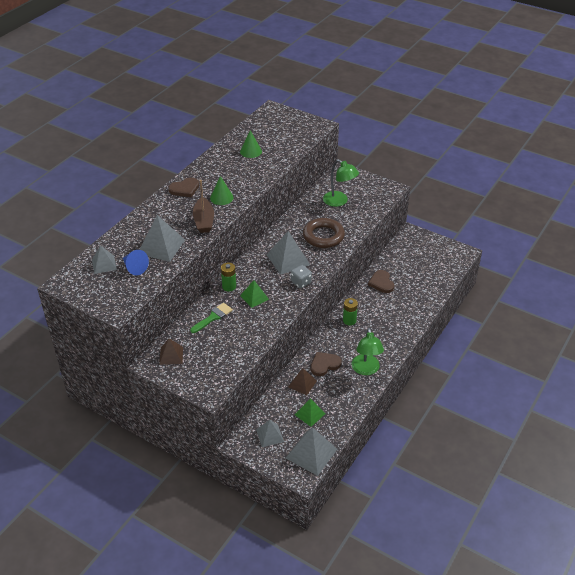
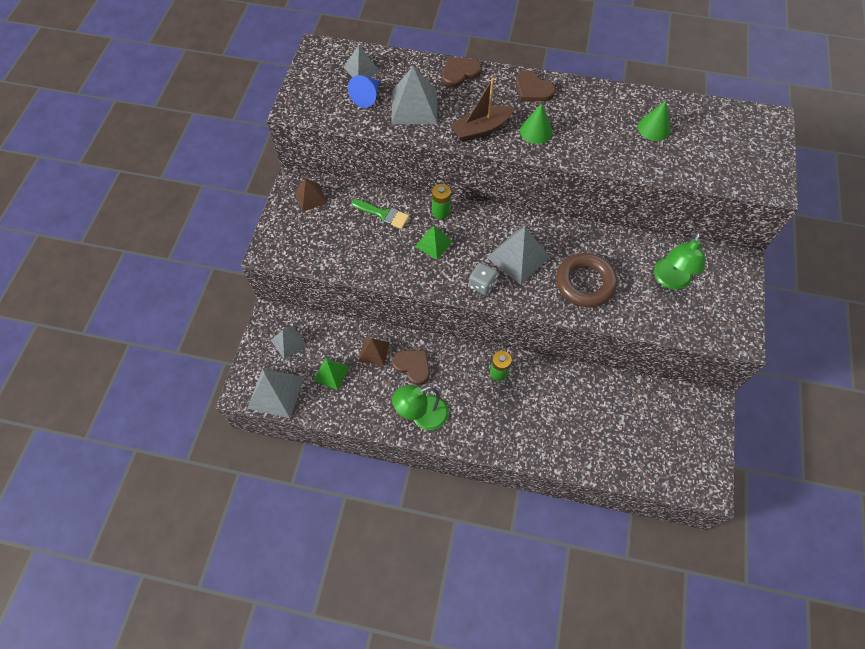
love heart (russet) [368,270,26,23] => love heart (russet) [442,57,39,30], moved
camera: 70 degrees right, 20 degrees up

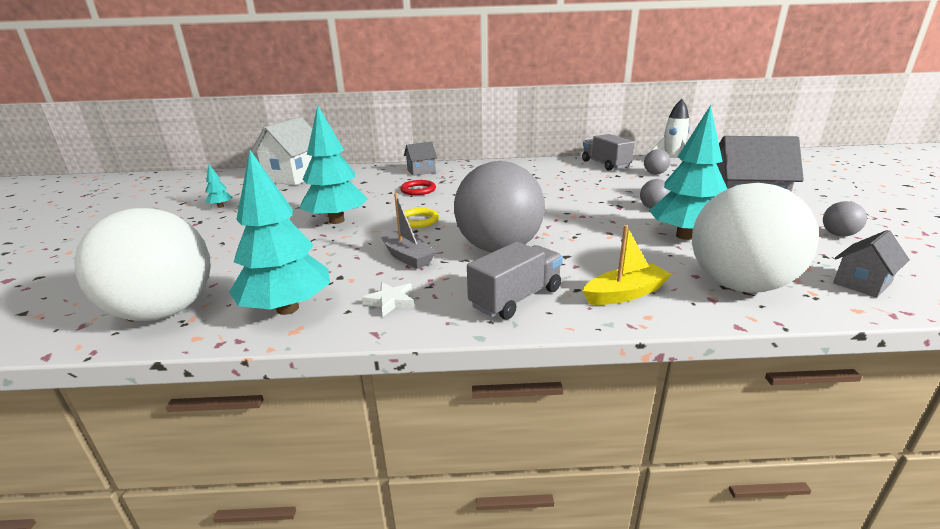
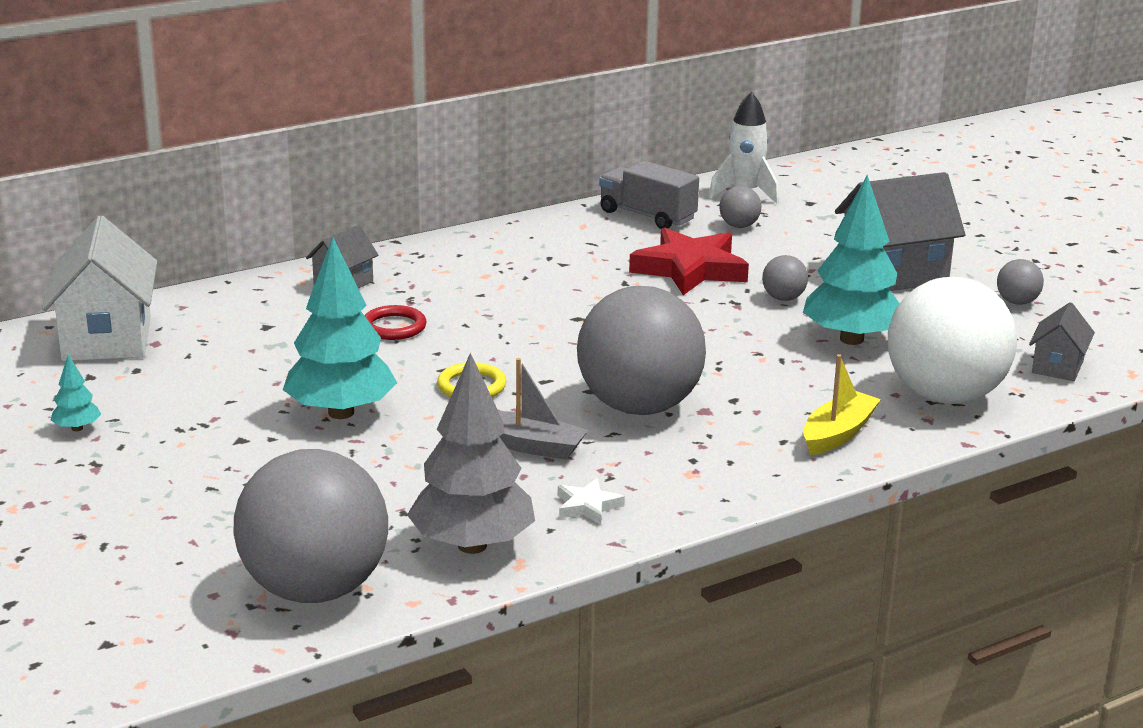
ball (pure white) [74,208,137,113] => ball (gray) [234,449,154,154]
tree (aqua) [229,150,101,165] => tree (gray) [407,353,128,201]
nothing => star shape (red) [629,227,120,68]
toy truck (gray) [467,242,96,77] => nothing
camera: 30 degrees left, 0 degrees up

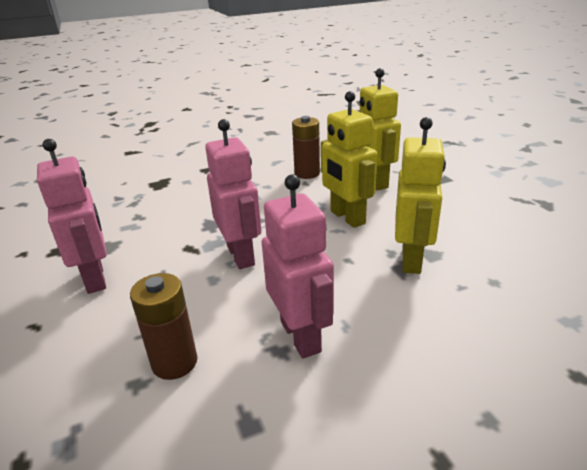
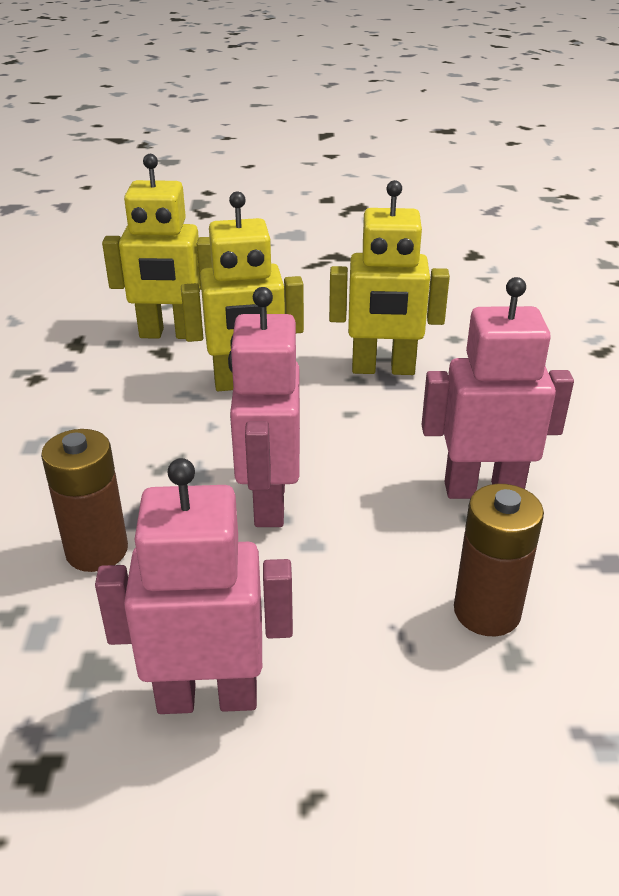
battery (russet) [292,116,28,63] => battery (russet) [41,429,87,143], moved
robot (pink) [205,119,56,150] => robot (pink) [228,287,72,240], 90 degrees counterclockwise
robot (golden) [395,117,51,157] => robot (golden) [329,180,121,195], 150 degrees clockwise
camera: 70 degrees left, 5 degrees up

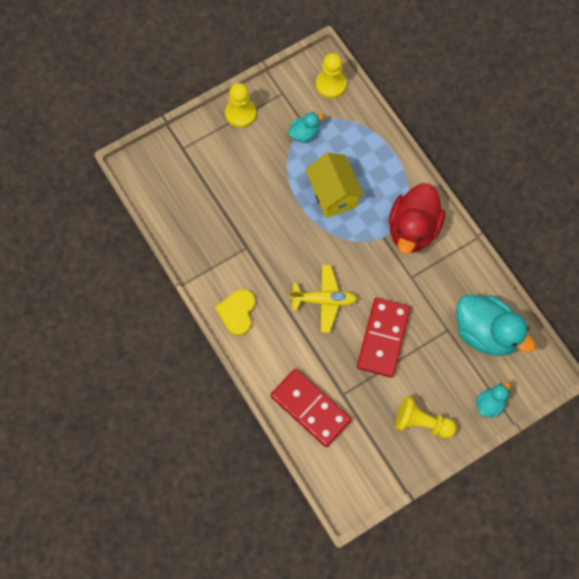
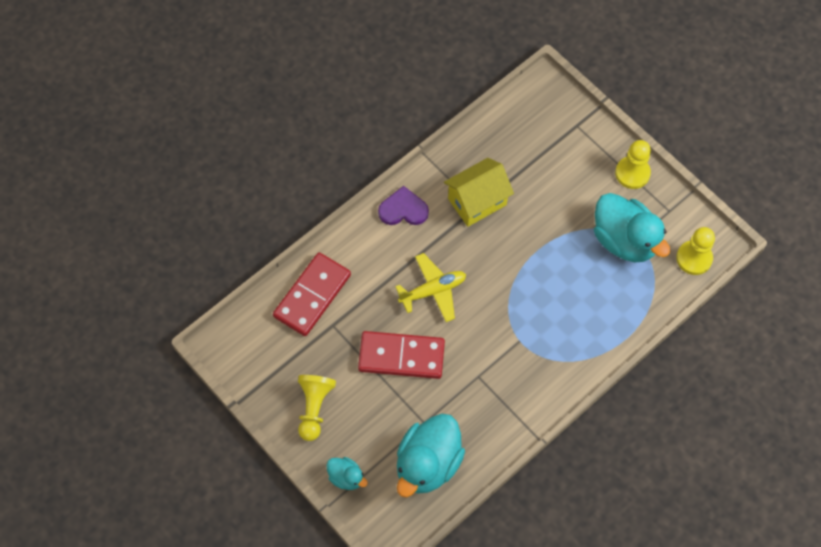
love heart (golden) [215,289,40,47] => love heart (violet) [378,186,51,39]
toy plane (golden) [290,265,67,68] => toy plane (golden) [395,253,71,69], 105 degrees counterclockwise
toy house (golden) [305,153,59,65] => toy house (golden) [444,158,70,69], moved
duck (aqua) [288,112,36,31] => duck (aqua) [594,193,76,69], x2.07
duck (red) [389,183,56,71] => nothing
camera: 80 degrees right, 5 degrees down

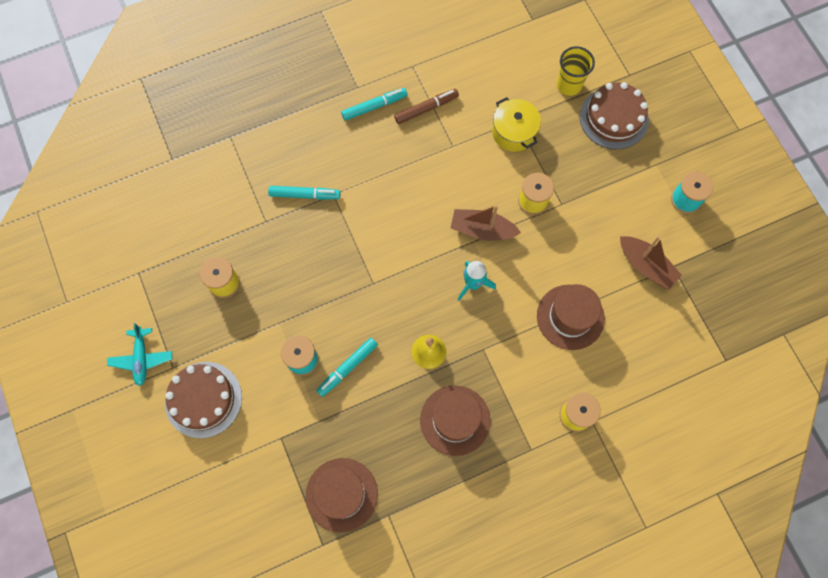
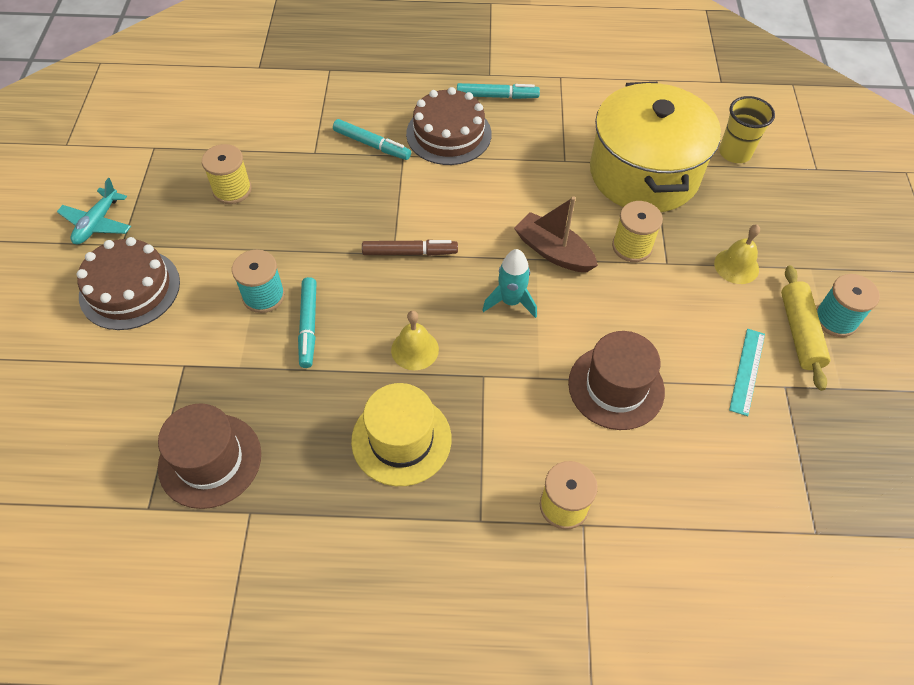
felt pen (aqua) [316,338,62,59] => felt pen (aqua) [298,277,19,91], 75 degrees counterclockwise
tall hat (russet) [420,385,71,71] => tall hat (golden) [351,383,101,103]
felt pen (russet) [394,89,65,35] => felt pen (russet) [362,240,96,16], moved
layer cake (russet) [580,82,69,67] => layer cake (russet) [406,87,85,78], moved
cooking pot (golden) [492,97,49,55] => cooking pot (golden) [590,82,131,130], x1.97
nothing => bell (golden) [714,224,46,60]
sailboat (russet) [620,236,62,54] => ruler (aqua) [729,329,36,87]
nothing => dough roller (golden) [781,265,49,126]
camera: 25 degrees right, 15 degrees down

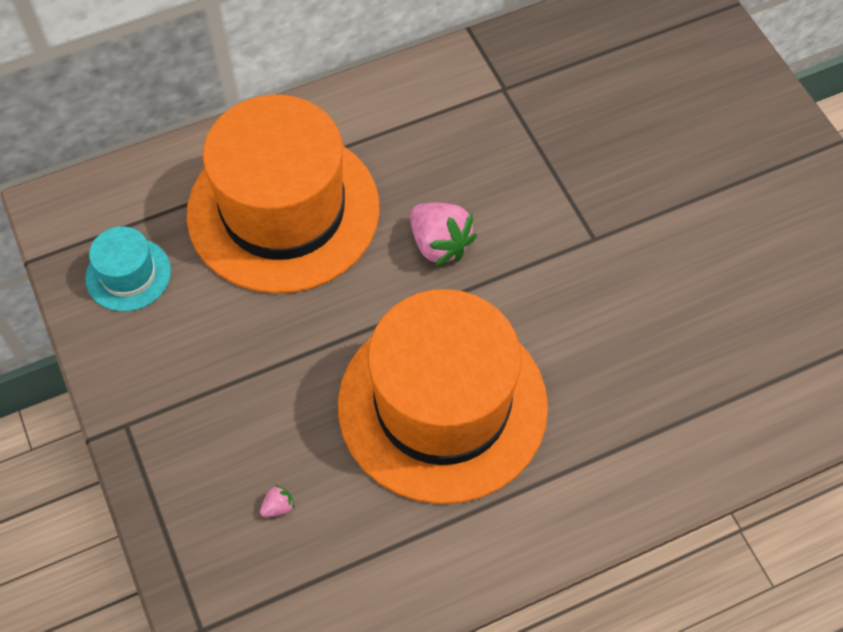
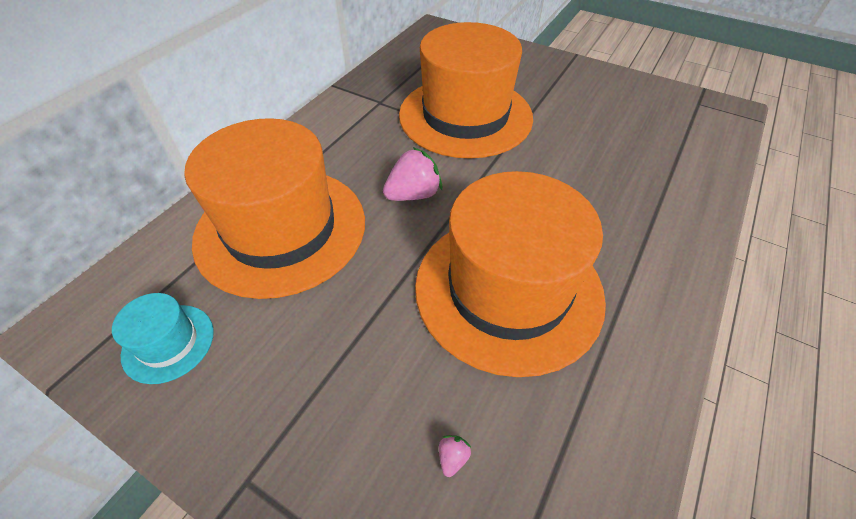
berry (pink) [410,203,67,64] => berry (pink) [383,147,59,54], 45 degrees counterclockwise
nothing => tall hat (bright orange) [399,22,134,137]
camera: 35 degrees left, 10 degrees down

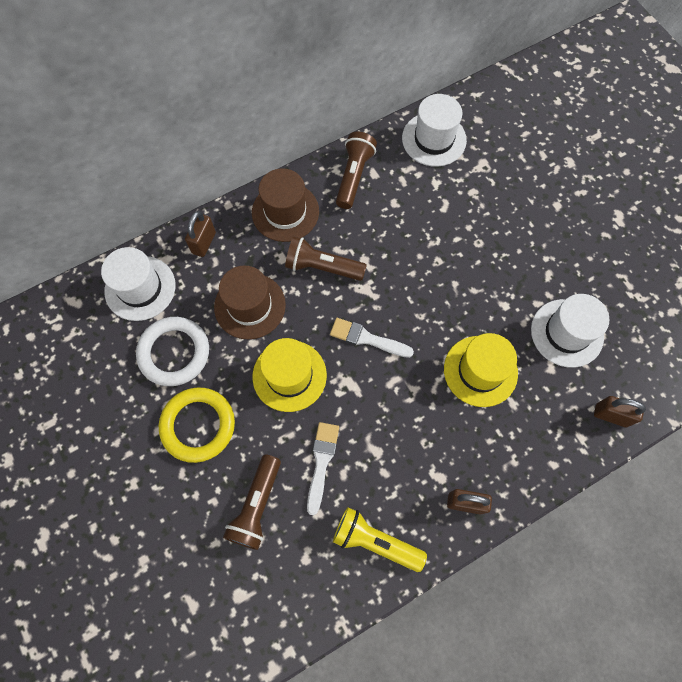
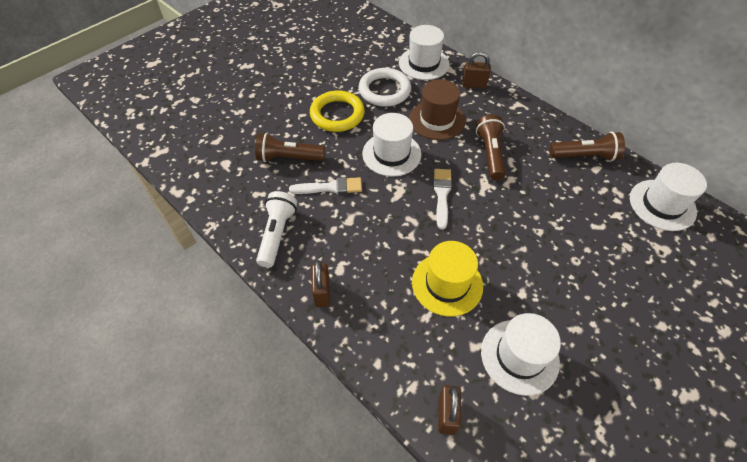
flashlight (golden) [333,507,94,65] => flashlight (pure white) [256,191,41,77]
tall hat (golden) [252,338,75,74] => tall hat (pure white) [362,113,59,64]
tall hat (russet) [252,168,67,74] => nothing
camera: 75 degrees right, 15 degrees down

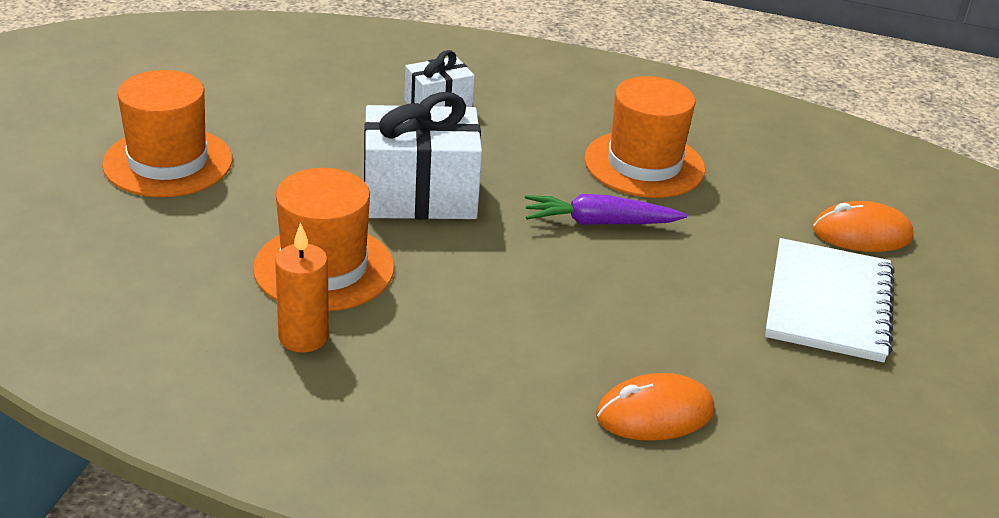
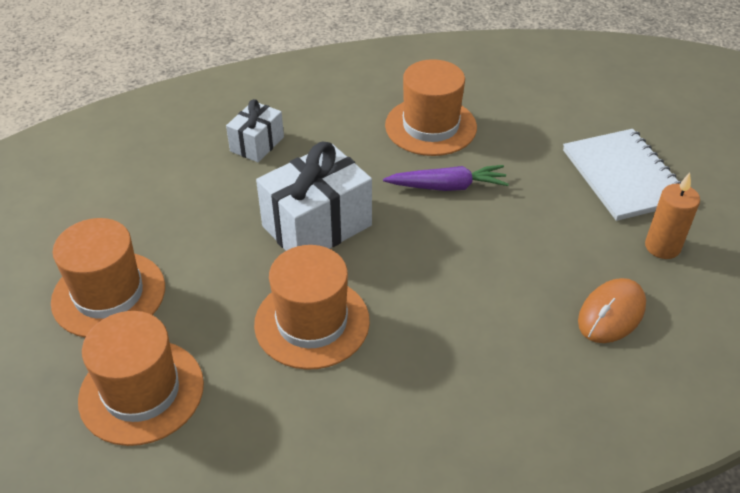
nothing => tall hat (bright orange) [78,311,126,135]
root vegetable (violet) [525,194,162,31] => root vegetable (violet) [383,165,126,26], 150 degrees counterclockwise
pillar candle (bright orange) [275,223,54,129] => pillar candle (bright orange) [645,173,55,86], moved
mouse (bright orange) [813,201,101,51] => nothing
camera: 30 degrees left, 10 degrees up

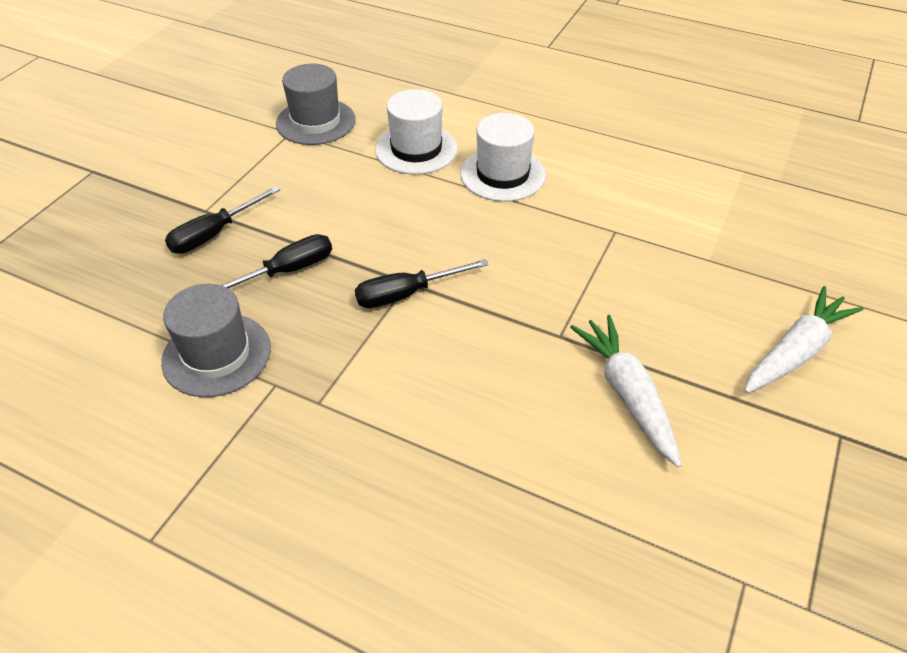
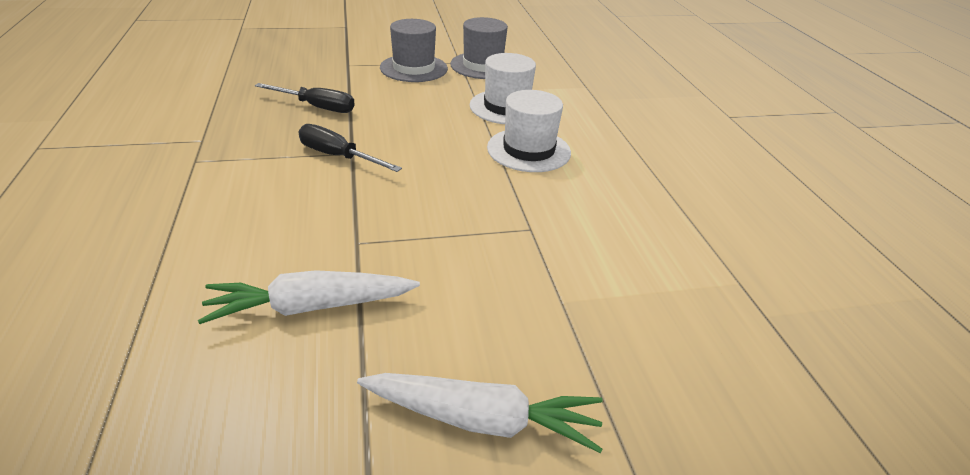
root vegetable (pure white) [570,315,112,152] => root vegetable (pure white) [198,270,222,54], 135 degrees counterclockwise
tall hat (gray) [161,284,110,113] => tall hat (gray) [380,19,68,63], moved
hand screwdriver (black) [165,186,115,68] => nothing
camera: 50 degrees right, 10 degrees down

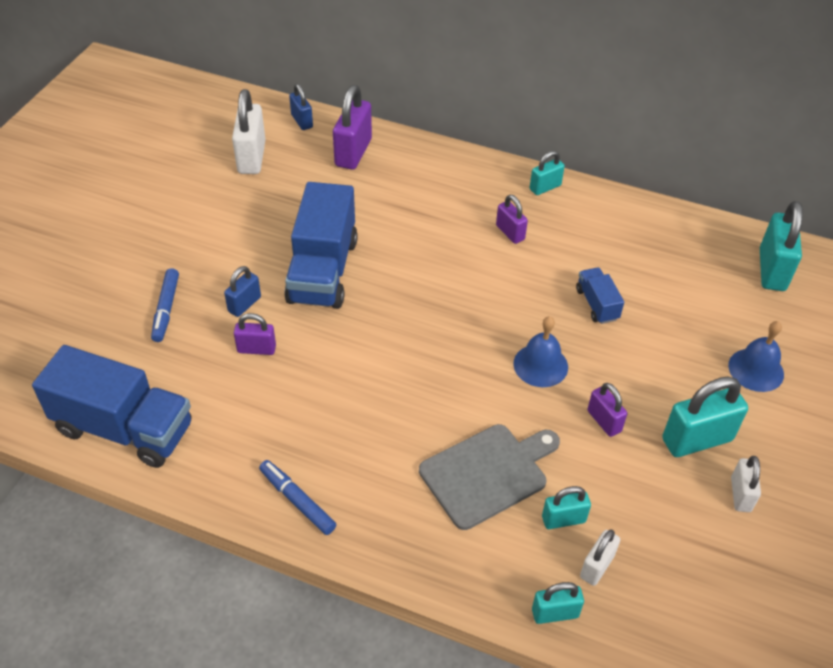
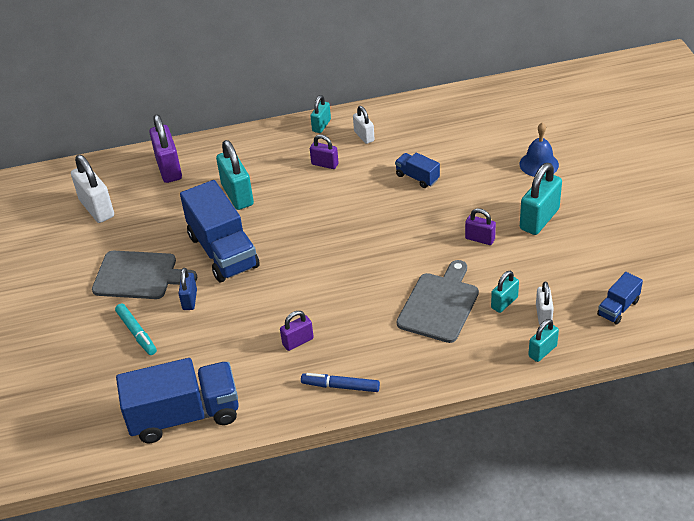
nothing => chopping board (gray) [92,251,105,48]
felt pen (blue) [151,268,28,74] => felt pen (aqua) [115,304,42,51]
small lock (aqua) [760,201,43,90] => small lock (aqua) [216,140,38,70], moved
small lock (violet) [234,313,42,42] => small lock (violet) [280,311,34,40], moved
small lock (pure white) [731,456,30,56] => small lock (pure white) [353,106,21,38], moved
nothing => toy truck (blue) [597,272,46,53]
small lock (blue) [289,84,24,46] => nothing
bell (blue) [513,316,55,71] => nothing
camera: 30 degrees left, 5 degrees down

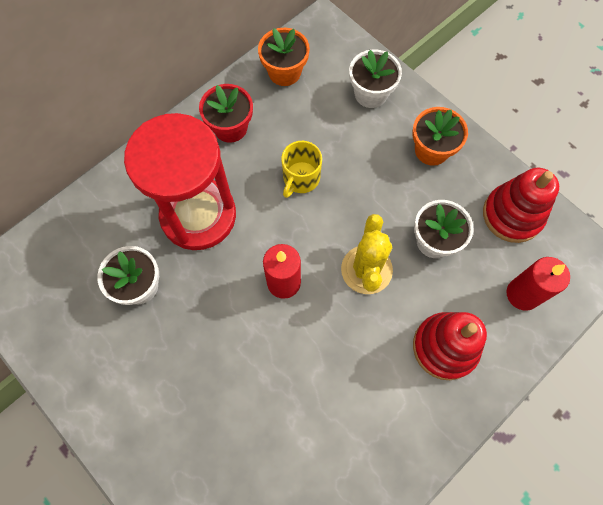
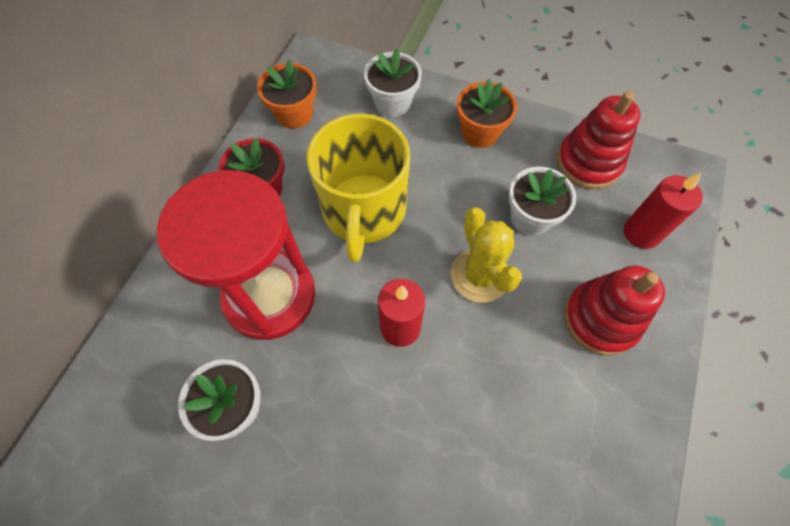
tea mug (golden) [281,141,41,57] => tea mug (golden) [307,114,103,149], x1.98
camera: 25 degrees left, 5 degrees down

